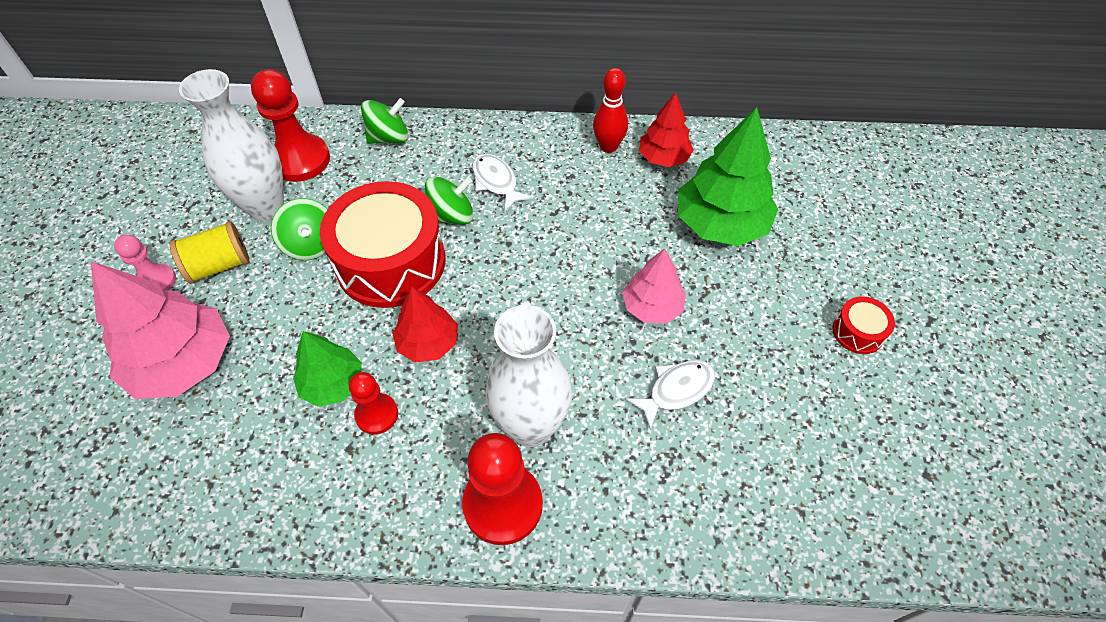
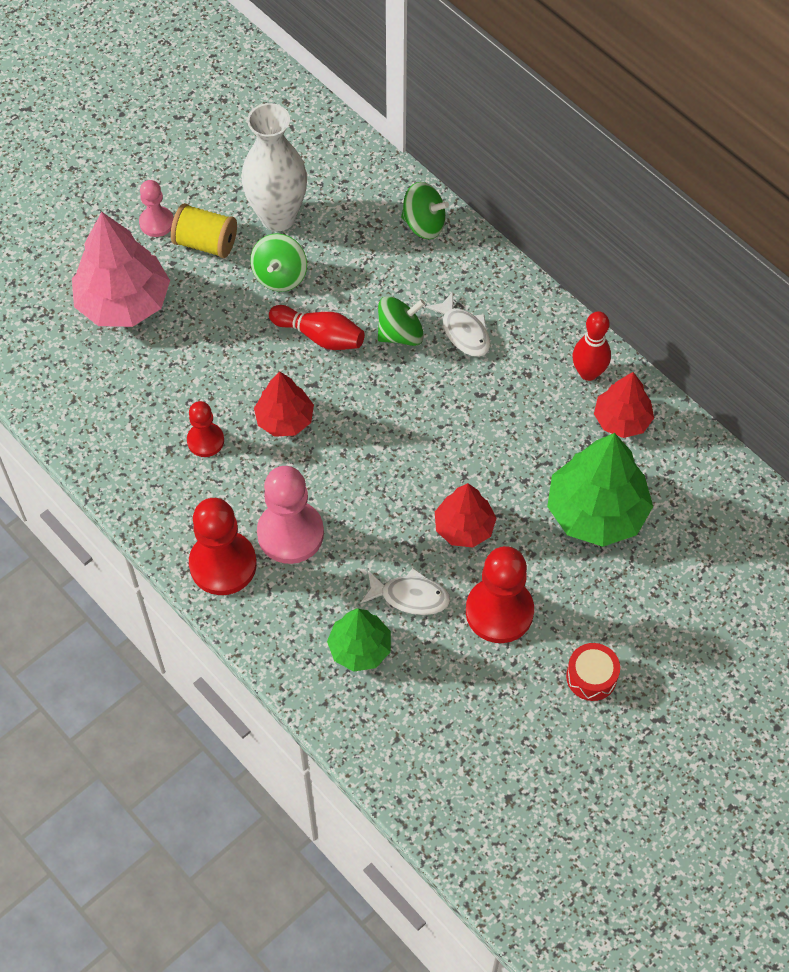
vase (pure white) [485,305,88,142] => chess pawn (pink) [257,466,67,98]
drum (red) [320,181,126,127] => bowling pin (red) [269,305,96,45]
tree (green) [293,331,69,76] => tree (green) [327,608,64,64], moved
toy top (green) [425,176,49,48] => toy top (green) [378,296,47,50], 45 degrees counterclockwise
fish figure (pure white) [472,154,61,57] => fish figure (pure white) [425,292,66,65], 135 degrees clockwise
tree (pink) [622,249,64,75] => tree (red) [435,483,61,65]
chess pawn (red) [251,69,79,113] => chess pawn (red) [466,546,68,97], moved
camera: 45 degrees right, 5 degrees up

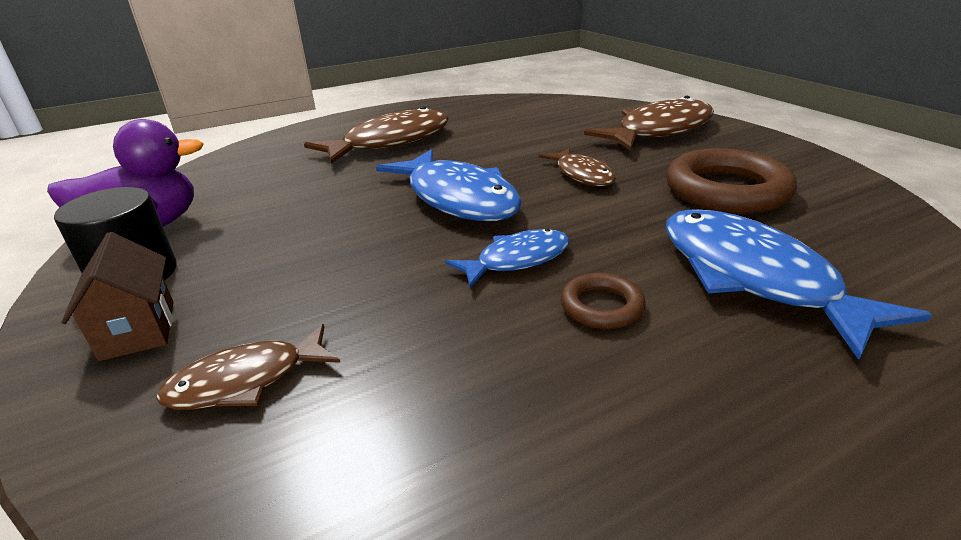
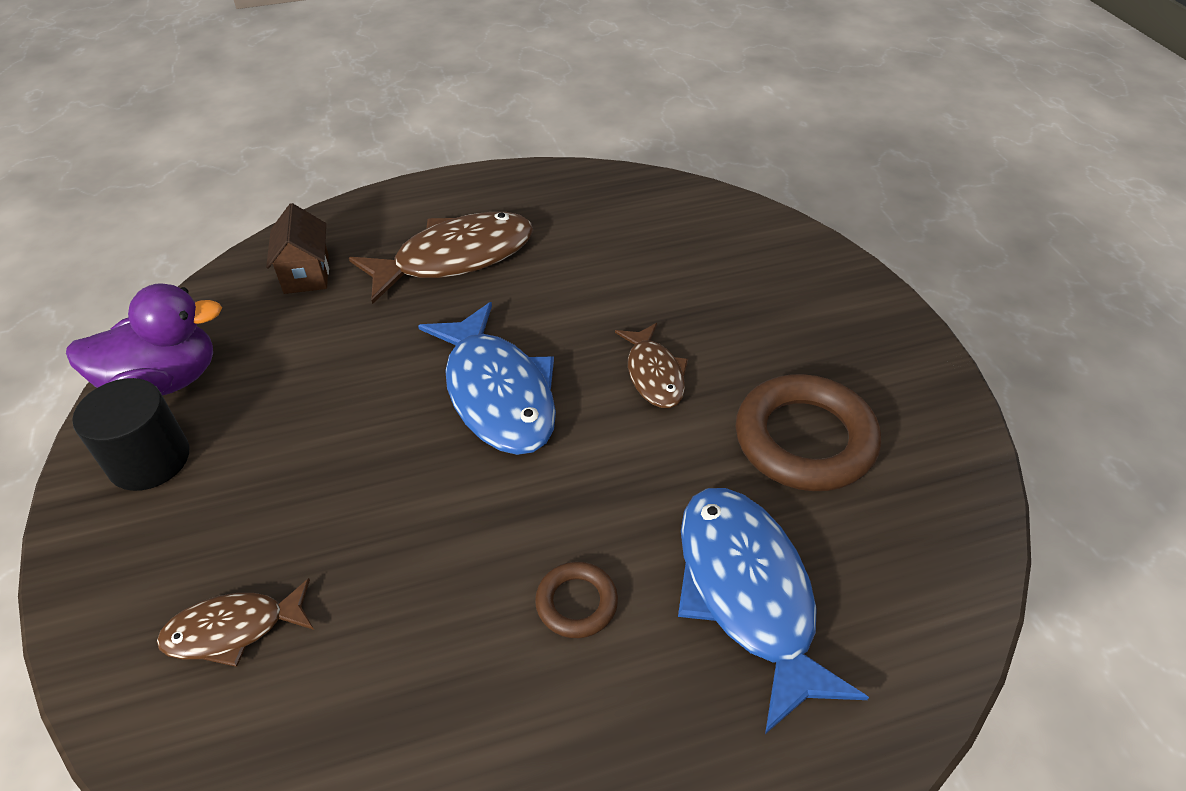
toy house (russet) [61,232,113,129] => toy house (russet) [266,203,63,91], moved
fish figure (blue) [445,228,125,60] => nothing
fish figure (russet) [584,96,130,55] => nothing
camera: 10 degrees right, 15 degrees up

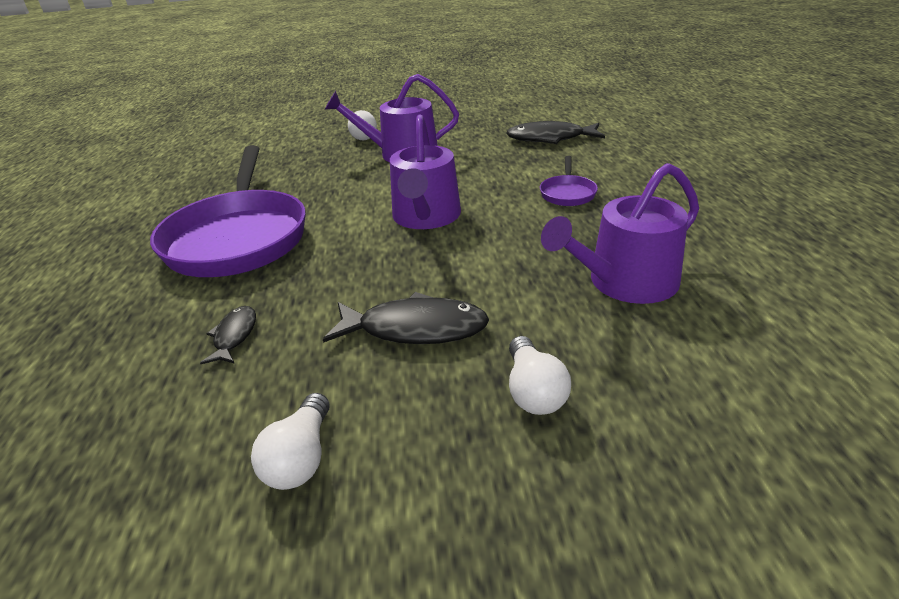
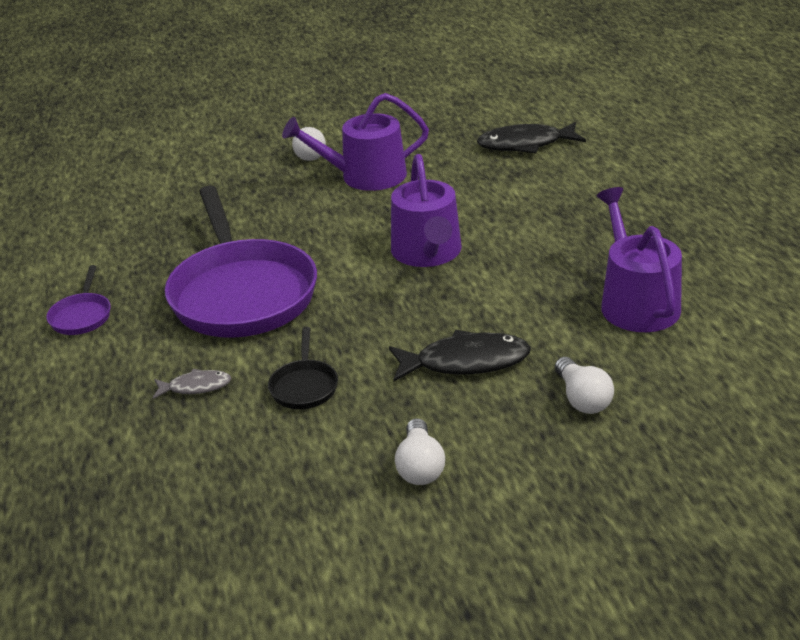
frying pan (violet) [540,156,58,50] => frying pan (violet) [46,265,65,70], moved
nothing => fish figure (gray) [153,369,78,30]
fish figure (black) [200,306,56,58] => frying pan (black) [268,327,70,82]
sprinkling can (violet) [541,163,158,141] => sprinkling can (violet) [597,187,85,145], 120 degrees clockwise
camera: 10 degrees left, 0 degrees up

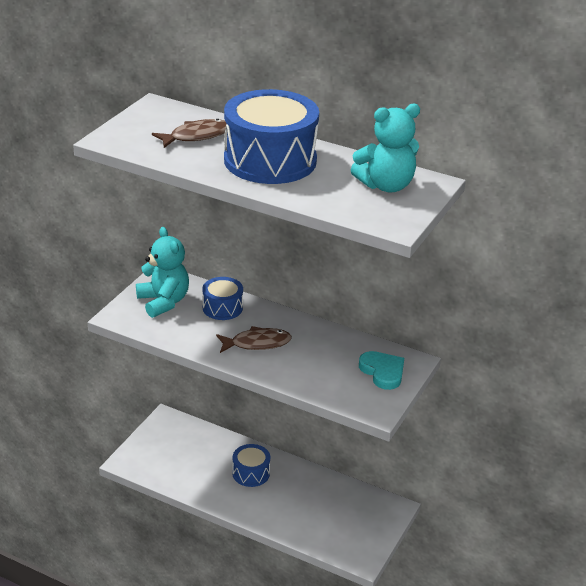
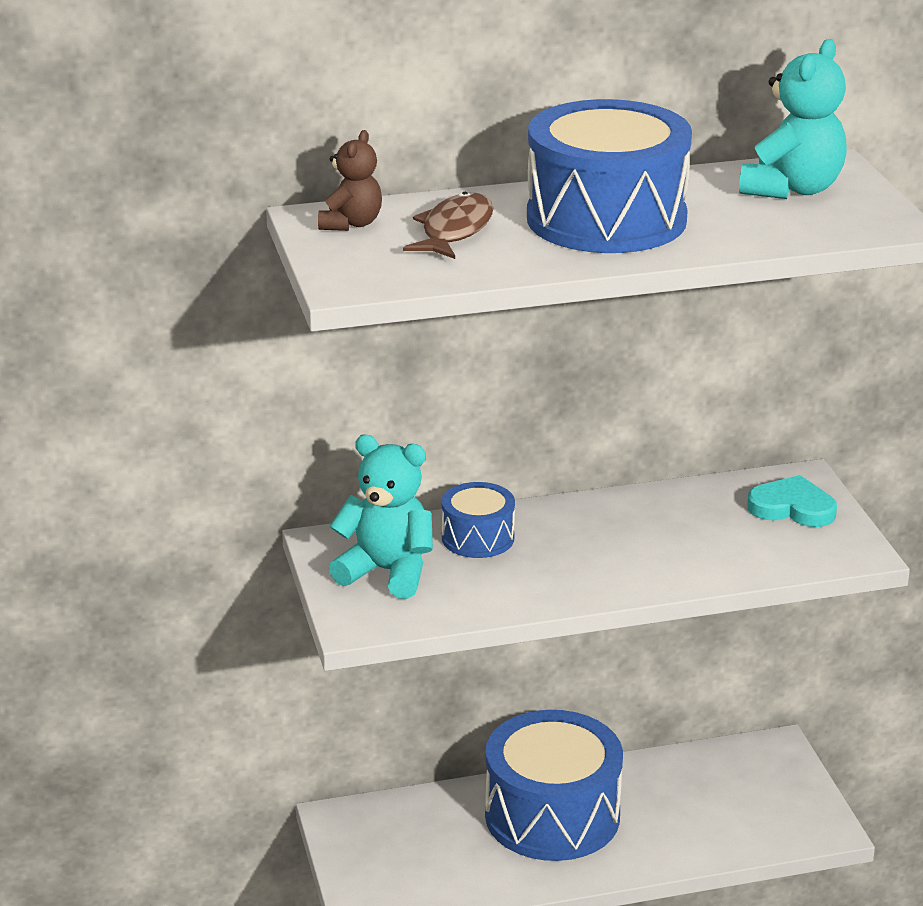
nothing => teddy bear (russet) [318,130,64,101]
drum (blue) [232,444,38,43] => drum (blue) [485,710,138,151], x2.00
fish figure (russet) [216,326,76,27] => nothing
camera: 40 degrees left, 5 degrees down

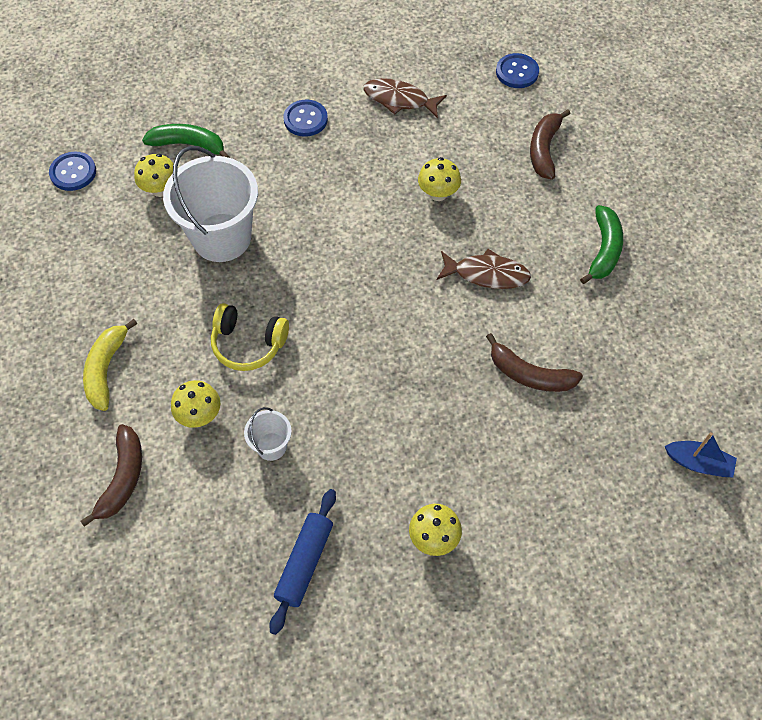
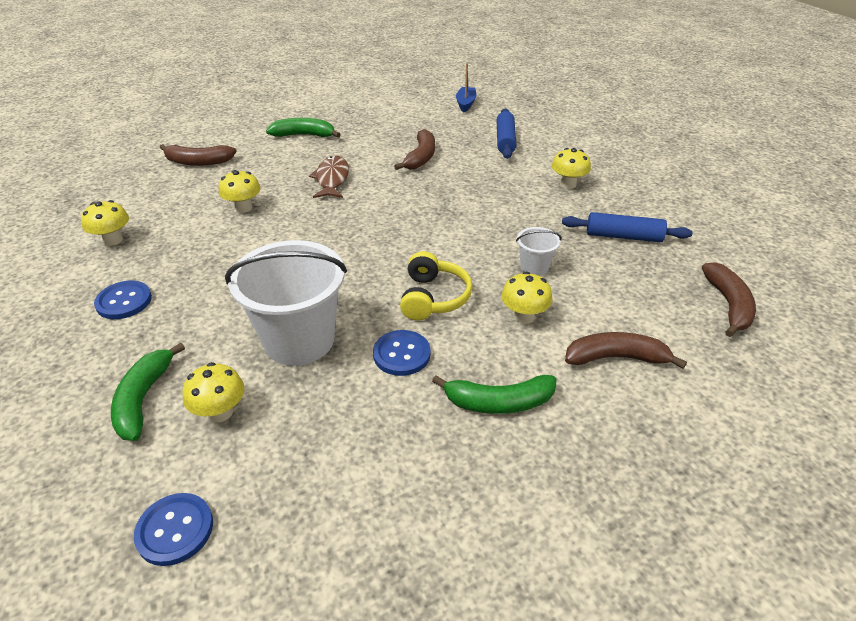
fish figure (russet) [363,78,84,40] => toadstool (golden) [81,200,48,46]
sewing button (blue) [496,53,43,35] => sewing button (blue) [373,330,58,46], moved
banana (golden) [83,319,54,92] => banana (green) [432,375,124,39]
nothing => dough roller (blue) [497,109,20,50]
nothing => banana (russet) [702,262,54,75]
camera: 100 degrees left, 20 degrees down

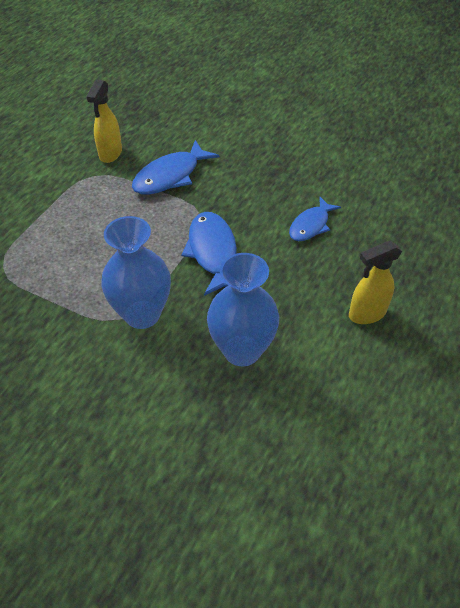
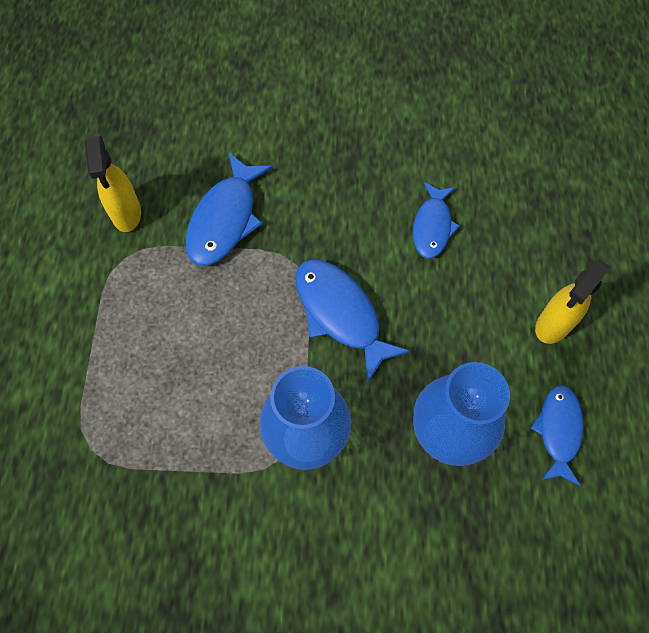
nothing => fish figure (blue) [530,385,54,101]
camera: 25 degrees left, 15 degrees up

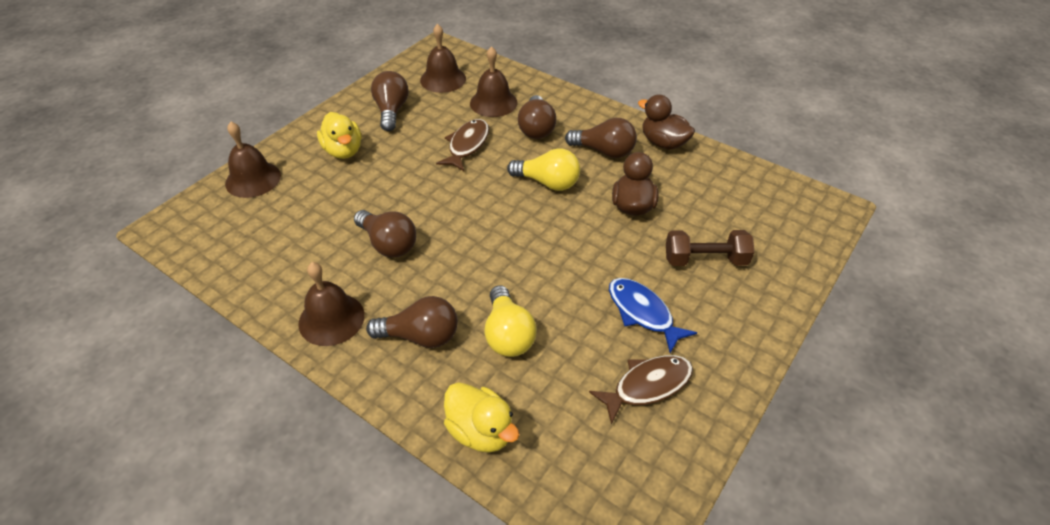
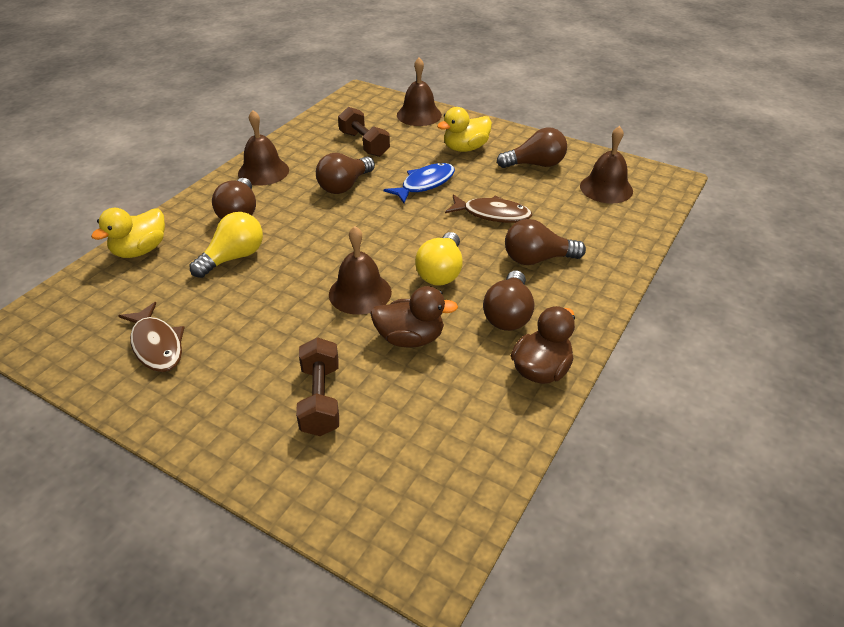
lightbulb (golden) [484,285,53,72] => lightbulb (golden) [190,212,73,66], 150 degrees clockwise
bell (russet) [470,46,48,71] => bell (russet) [329,226,63,89], moved
nothing => free weight (russet) [338,107,52,50]
fish figure (blue) [609,278,88,75] => fish figure (blue) [384,163,71,40], moved
camera: 85 degrees right, 5 degrees down

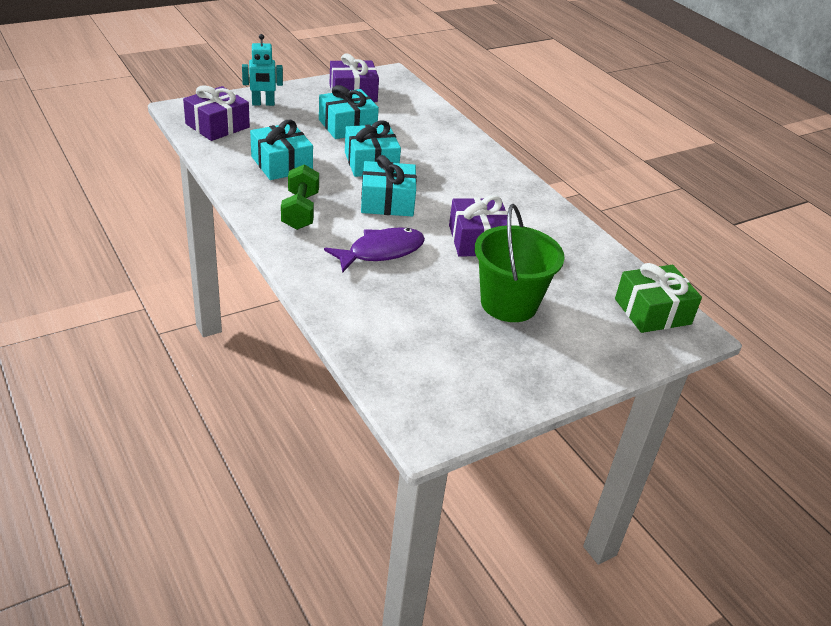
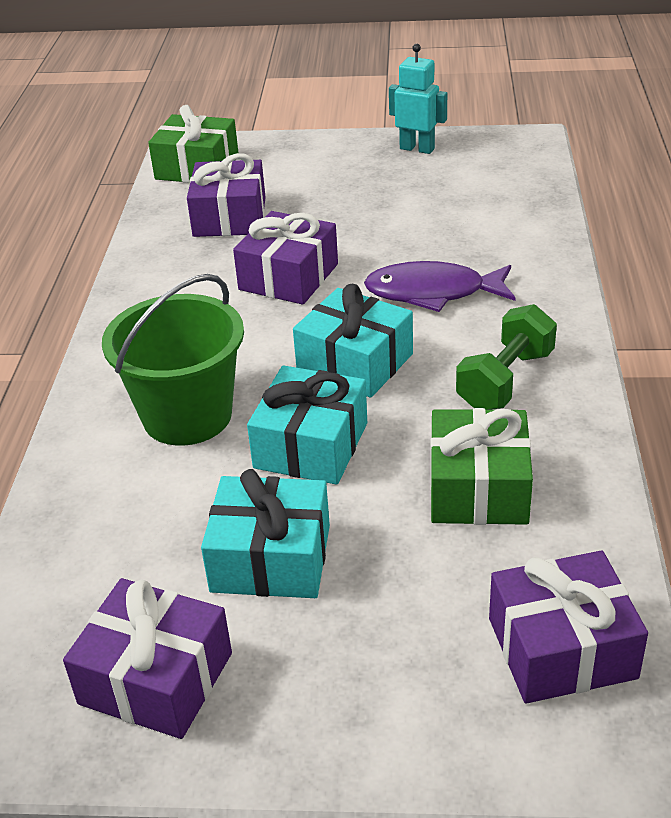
sand bucket (green) [475,204,89,118] => sand bucket (green) [102,274,142,172], moved
nothing => present (violet) [187,153,79,84]
robot (aqua) [242,34,41,72] => robot (aqua) [389,44,58,110], moved
present (aqua) [250,120,63,60] => present (green) [430,408,103,117]
camera: 140 degrees left, 0 degrees up

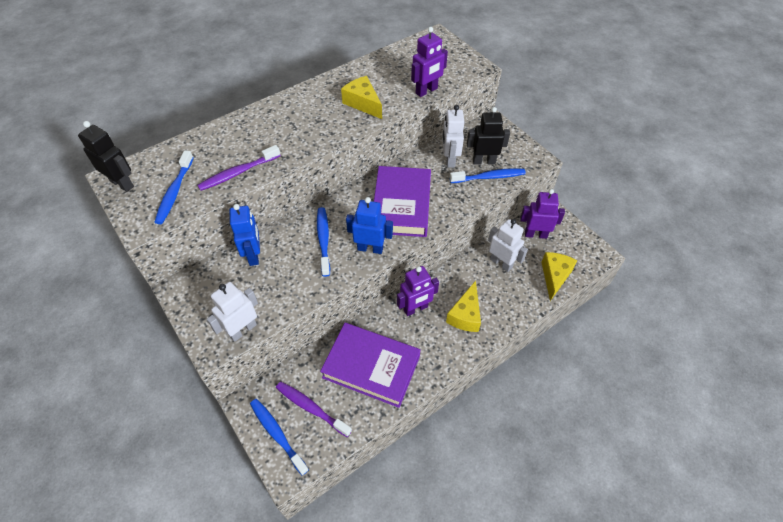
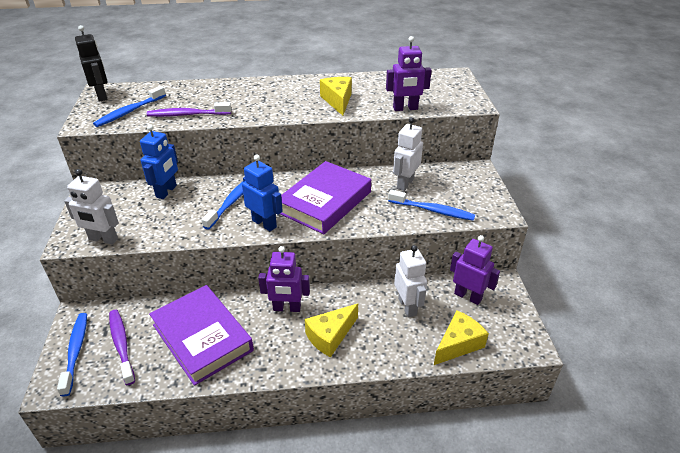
robot (pure white) [207,282,51,60] => robot (pure white) [64,169,55,76], 150 degrees counterclockwise
robot (black) [467,107,43,58] => nothing
camera: 30 degrees right, 15 degrees down

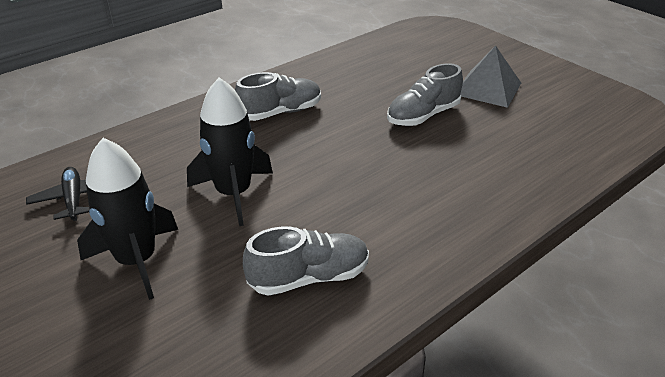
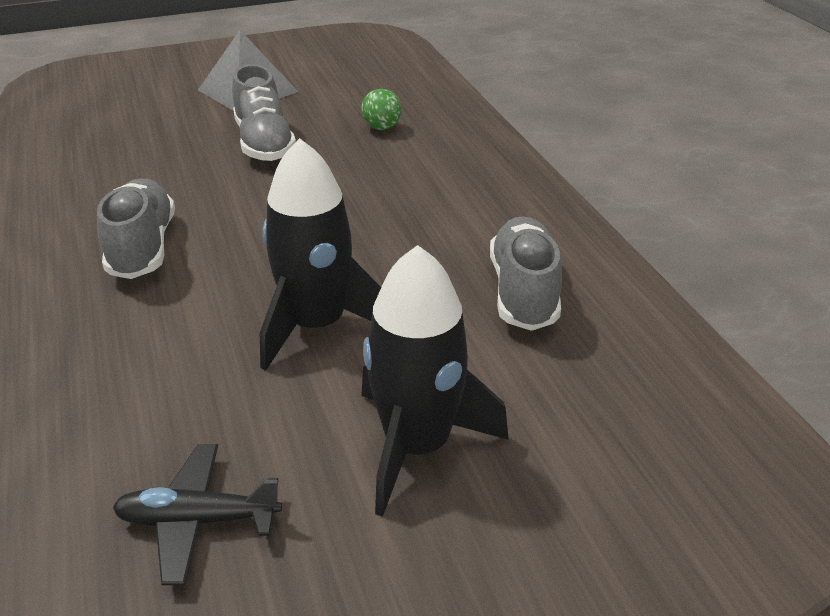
nothing => ball (green) [361,89,40,41]
camera: 70 degrees left, 0 degrees up

